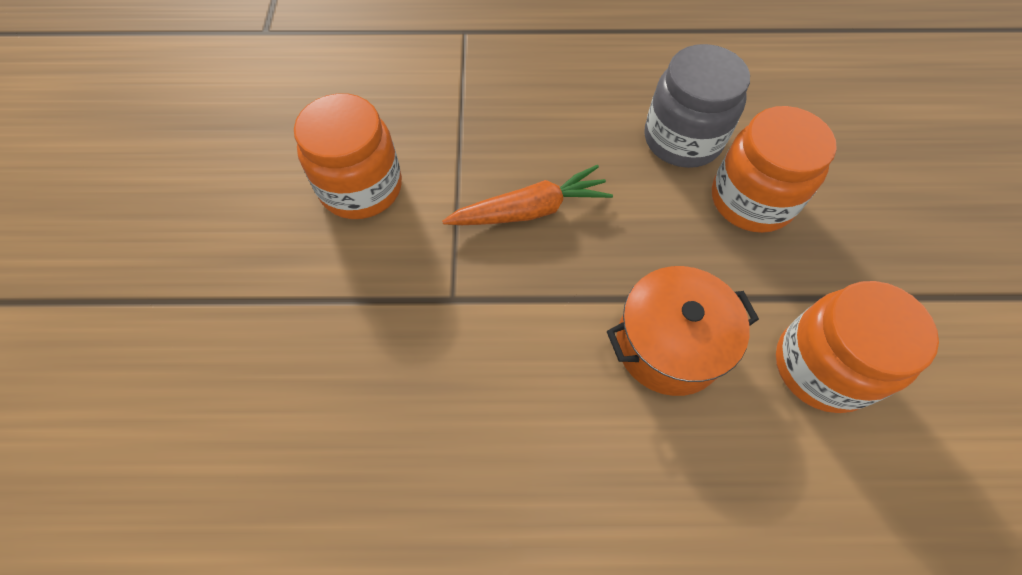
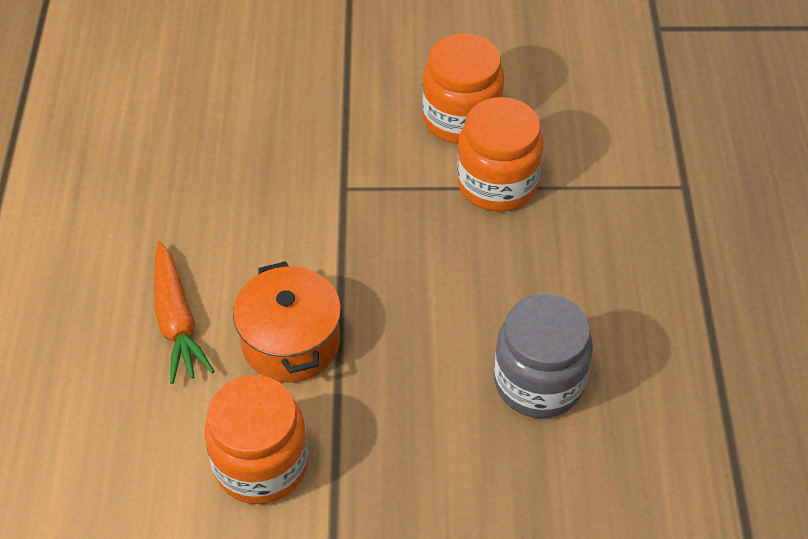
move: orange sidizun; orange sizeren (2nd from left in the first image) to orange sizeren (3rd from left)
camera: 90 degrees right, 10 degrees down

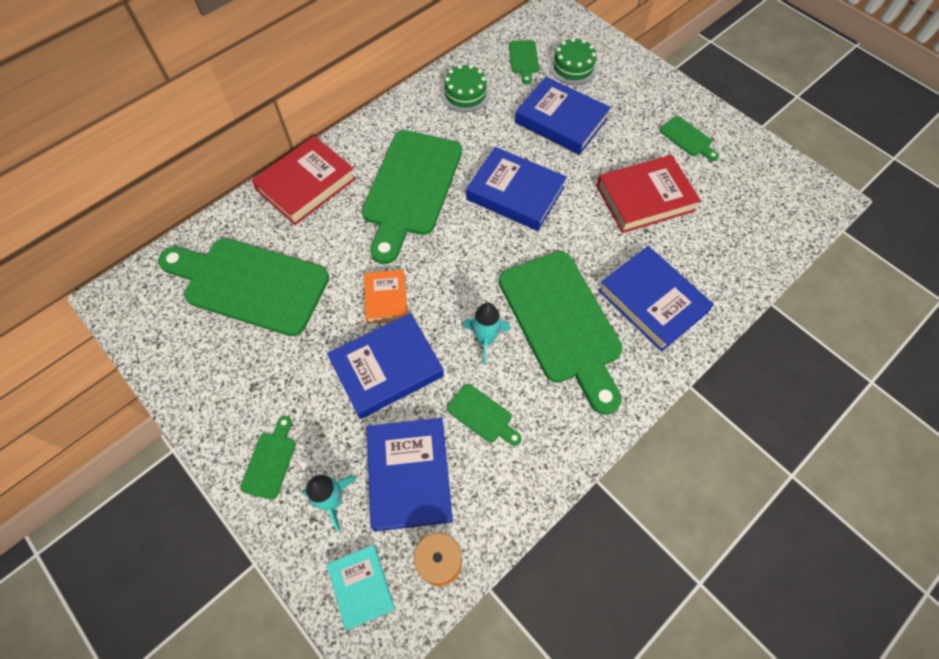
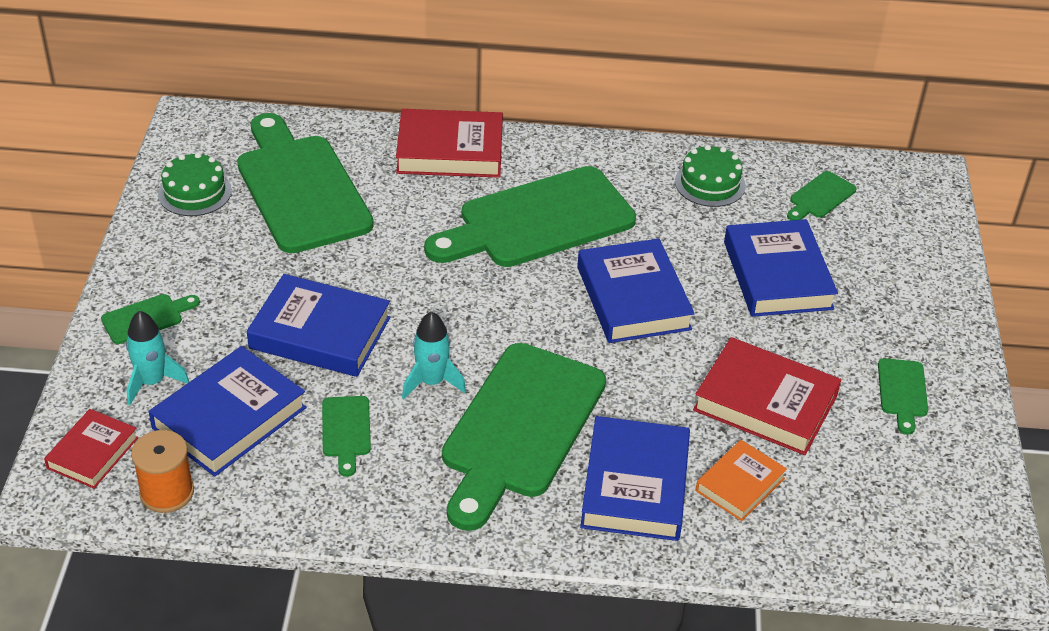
move: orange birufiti; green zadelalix (2nd from left in the first image) to green zadelalix (1st from left)
recolor: turquoise birufiti to red birufiti (1st from left)
camera: 45 degrees right, 20 degrees down

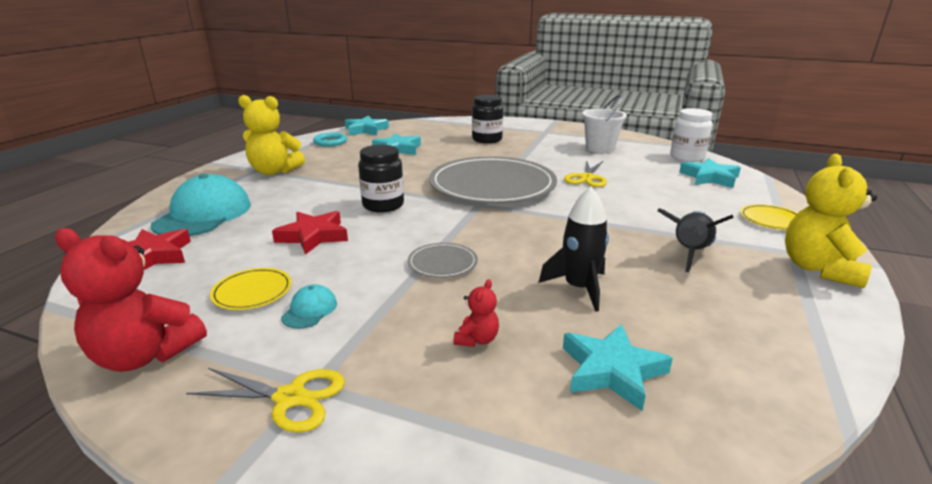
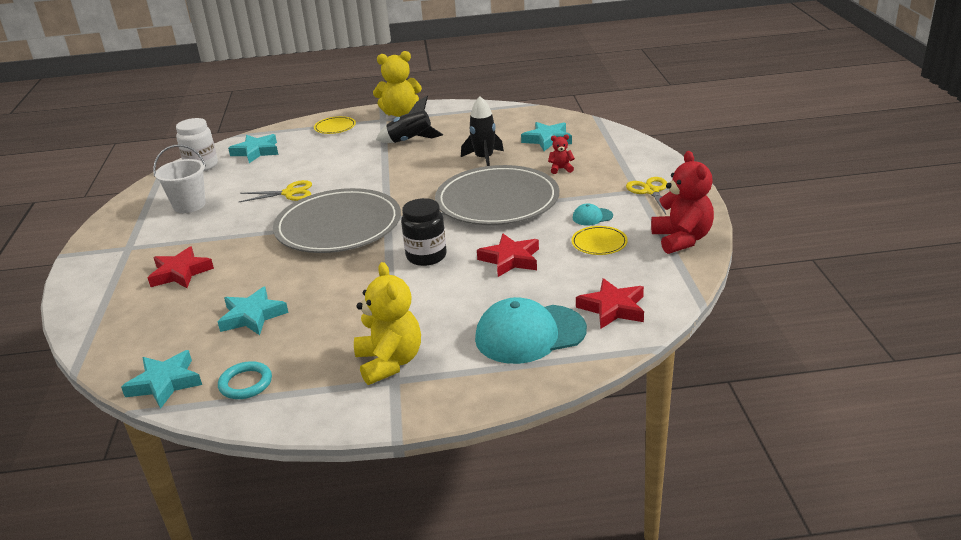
replace: black sizeren (2nd from left) to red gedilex (1st from left)
resize: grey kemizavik (1st from left in the first image) x2.45
camera: 115 degrees left, 5 degrees up

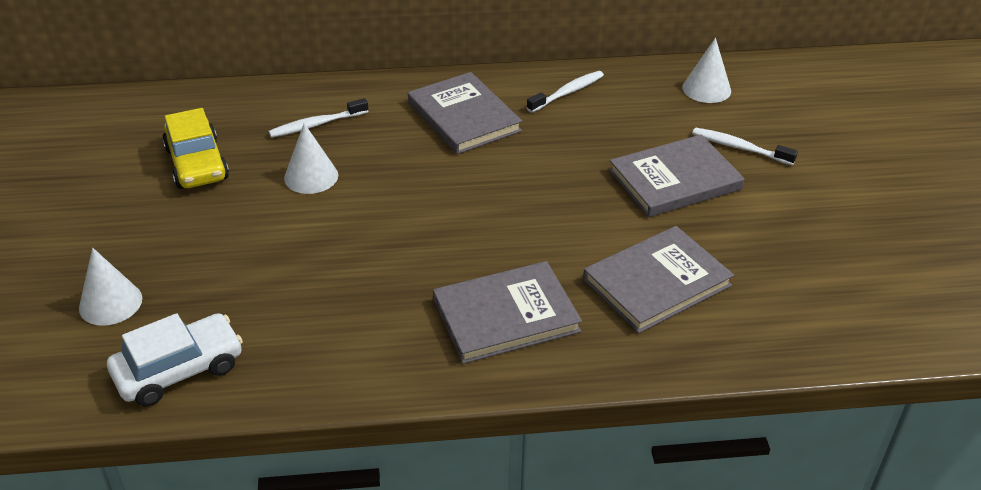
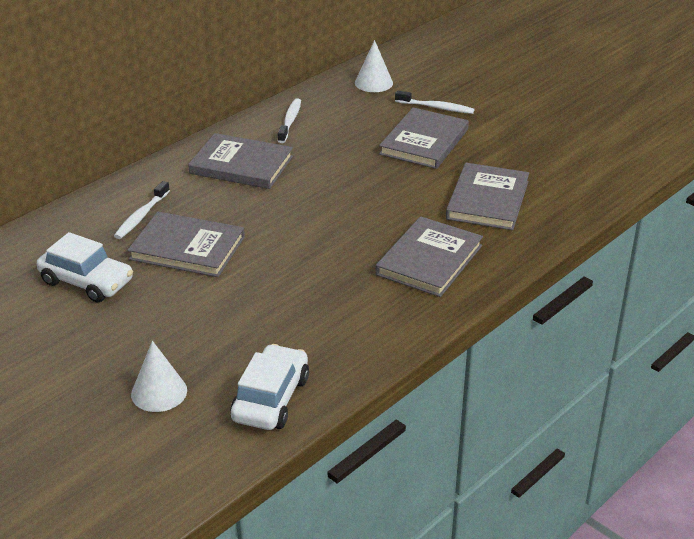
replace: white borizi (2nd from left) to grey birufiti (1st from left)
recolor: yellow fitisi to white fitisi (1st from left)
rotate: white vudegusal (3rd from left) 150 degrees counterclockwise
camera: 40 degrees left, 5 degrees down

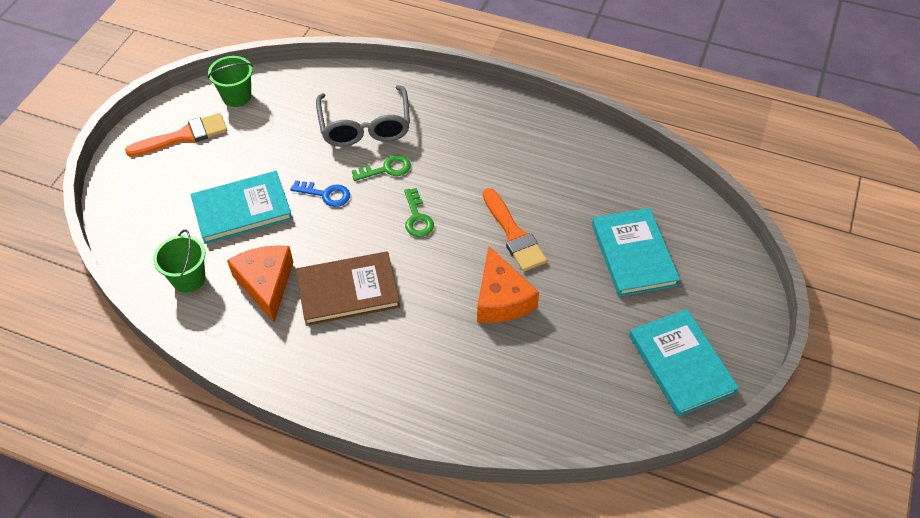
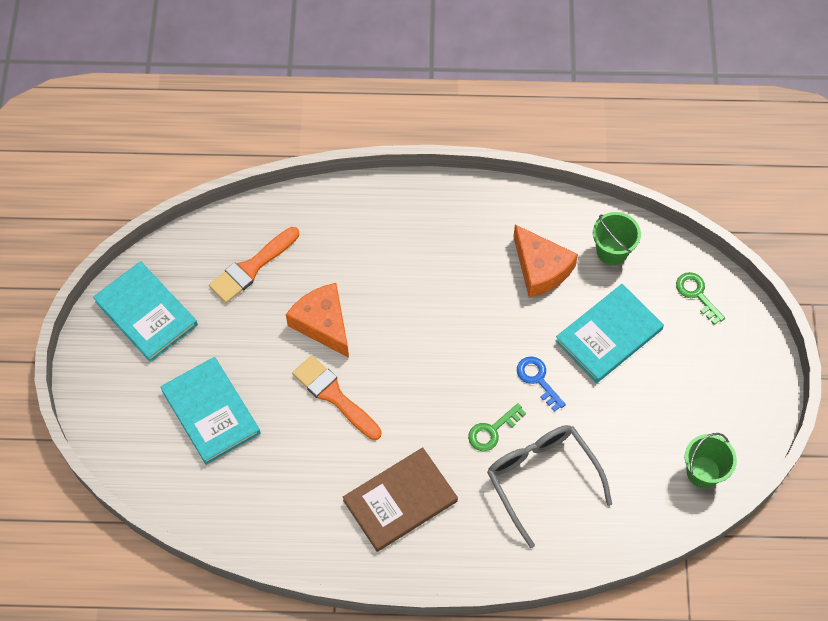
move: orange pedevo (1st from left); brown birufiti; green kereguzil (2nd from left)
rotate: blue kereguzil 60 degrees clockwise
camera: 160 degrees right, 10 degrees up

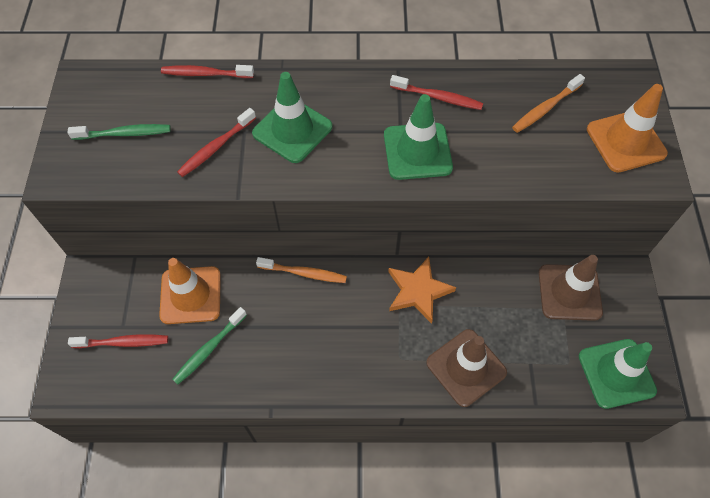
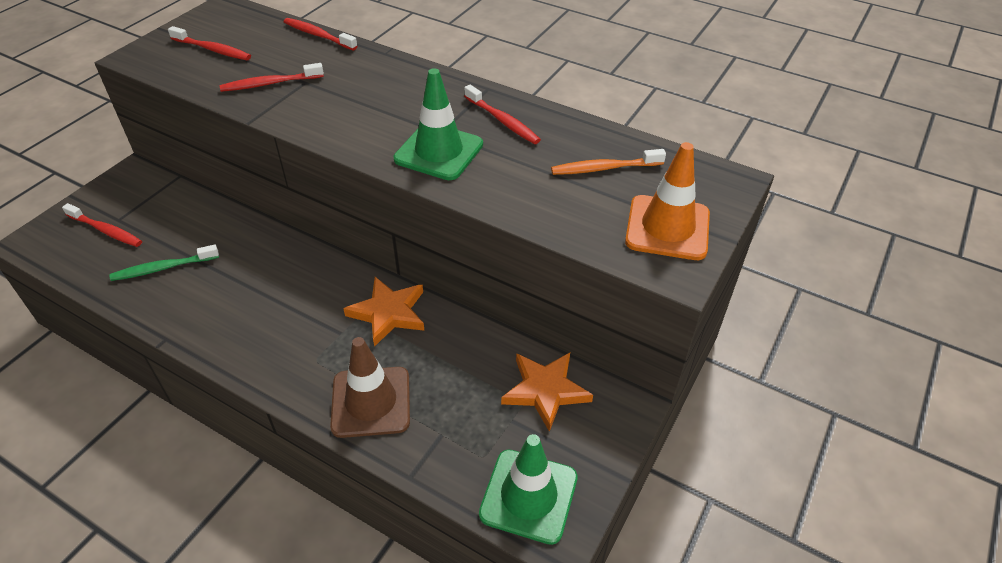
delete: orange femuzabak (1st from left); green femuzabak (1st from left); orange vudegusal (1st from left)
replace: brown femuzabak (2nd from left) to orange gedilex (2nd from left)
recolor: green vudegusal (1st from left) to red vudegusal (2nd from left)
camera: 30 degrees right, 15 degrees down

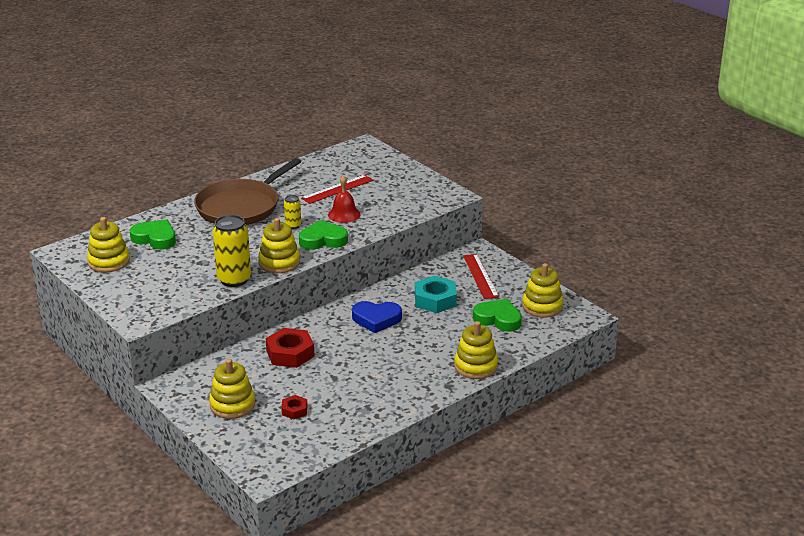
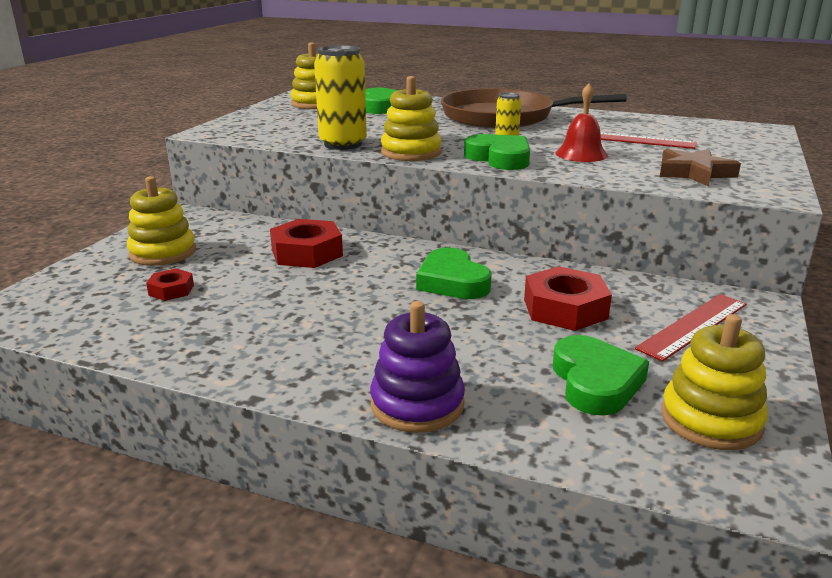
insert: brown gedilex
recolor: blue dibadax to green dibadax (2nd from left); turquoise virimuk to red virimuk (3rd from left); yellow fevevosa (4th from left) to purple fevevosa
camera: 60 degrees right, 5 degrees down

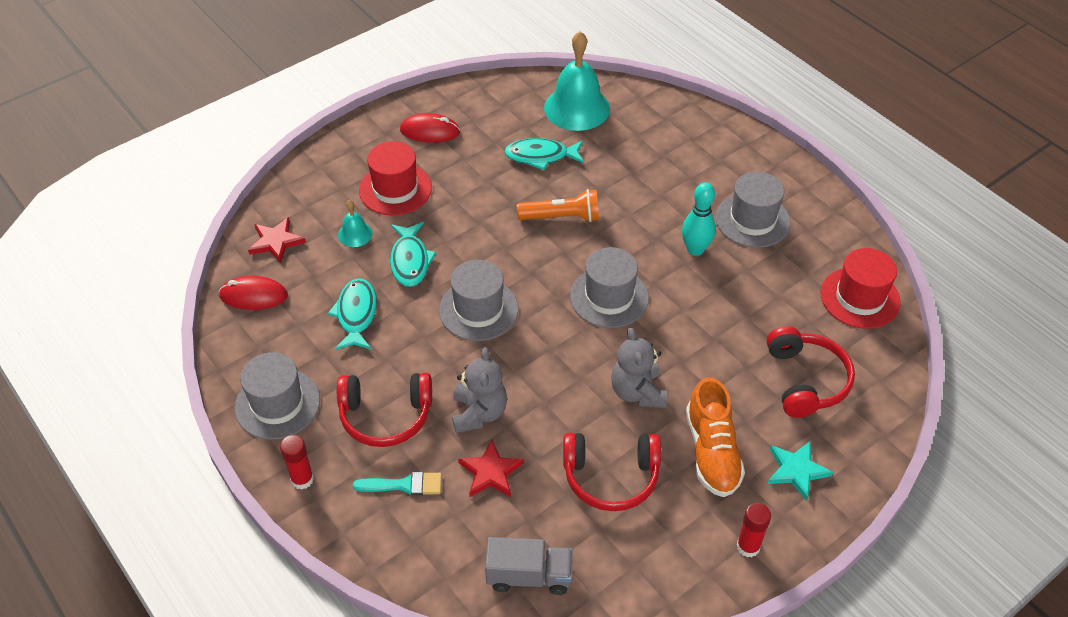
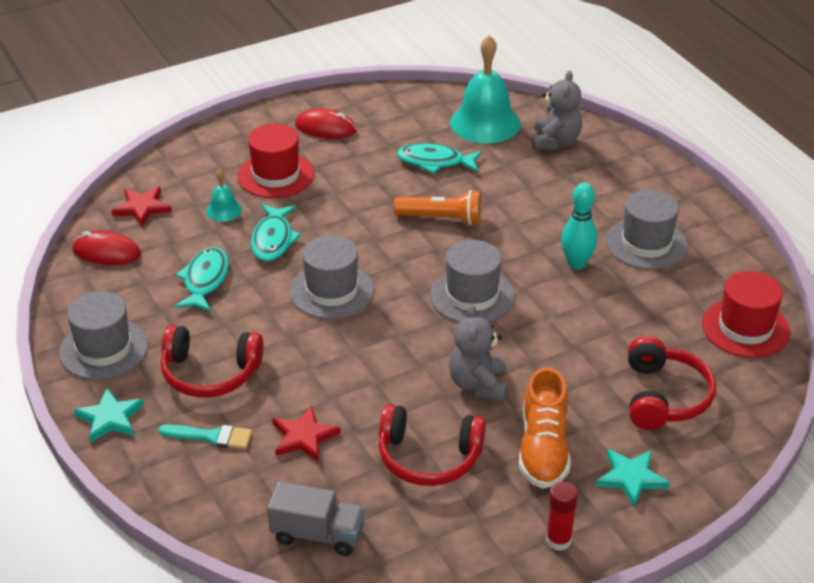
move: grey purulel (1st from left in the first image) to grey purulel (2nd from left)
replace: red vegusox (1st from left) to turquoise gedilex (1st from left)
camera: 10 degrees right, 10 degrees down

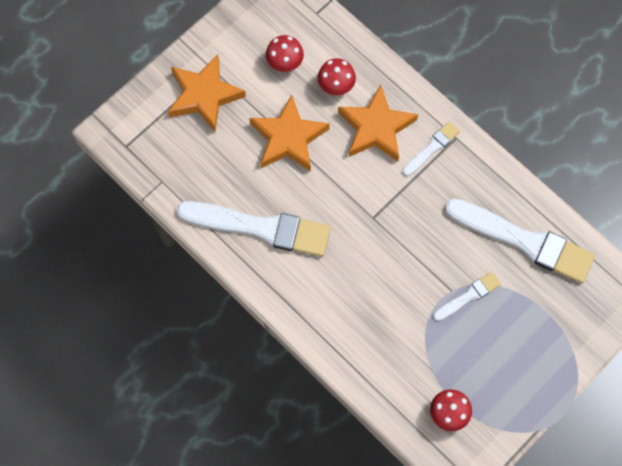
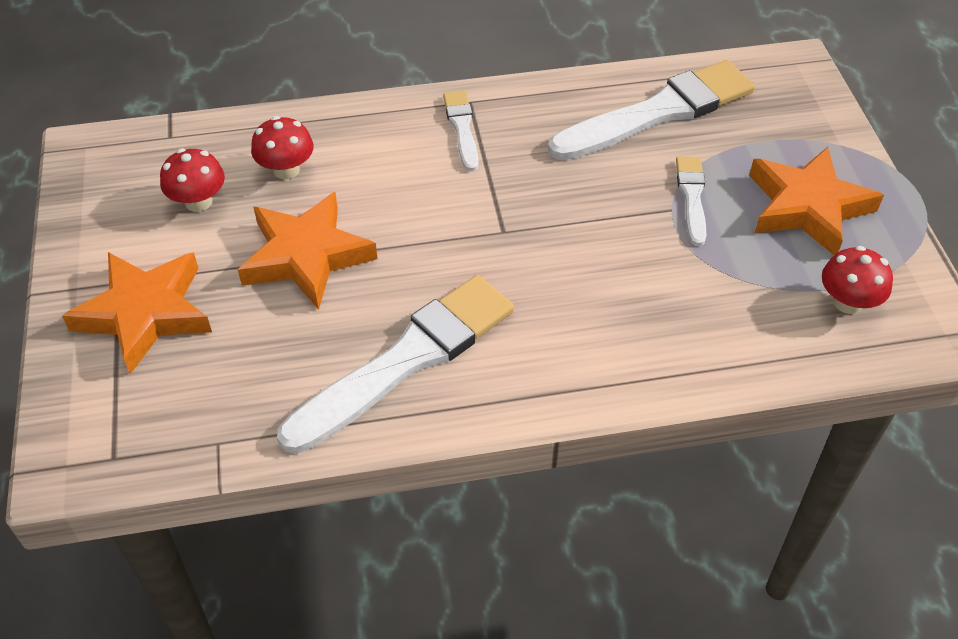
move: orange gedilex (3rd from left)
camera: 55 degrees left, 20 degrees down

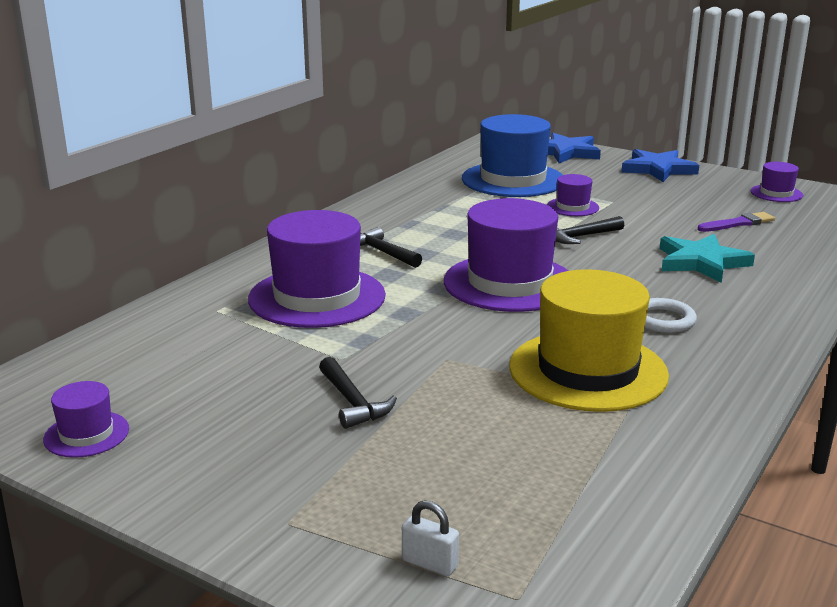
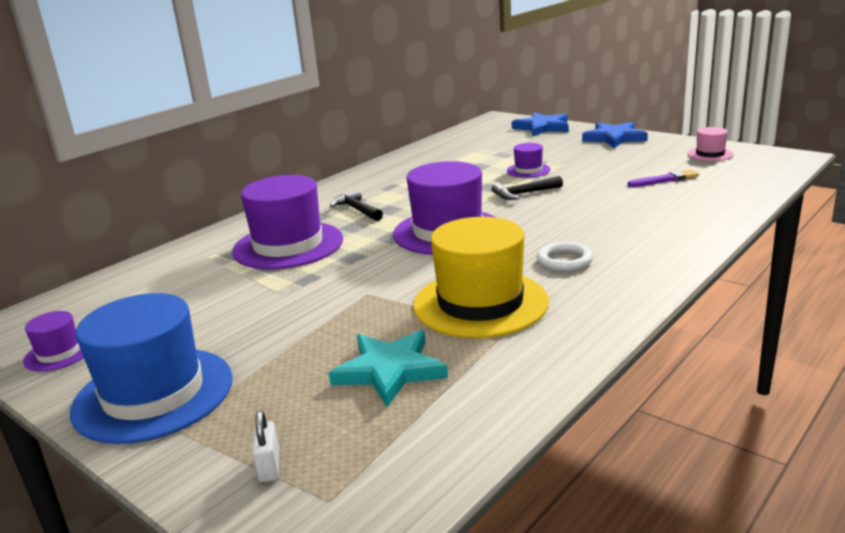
delete: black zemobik (1st from left)
move: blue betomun; turquoise gedilex
recolor: purple betomun (5th from left) to pink betomun
rotate: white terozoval 45 degrees clockwise
camera: 10 degrees right, 0 degrees up

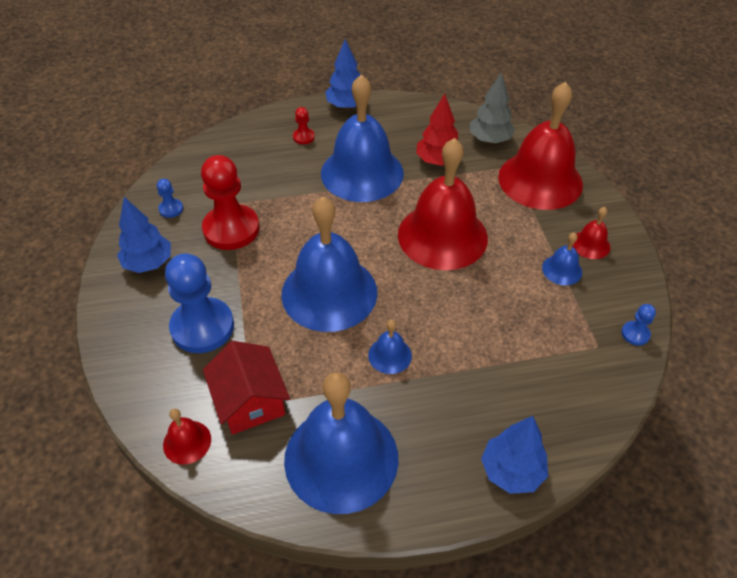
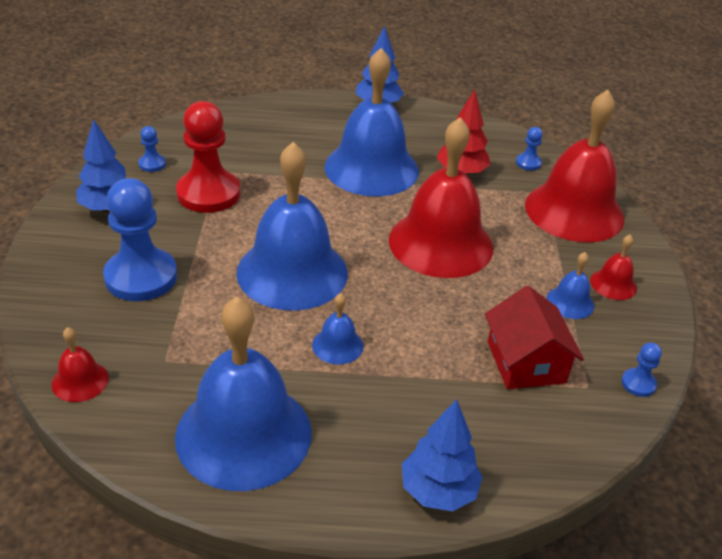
delete: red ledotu (2nd from left)
move: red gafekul
replace: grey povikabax to blue ledotu (3rd from left)
camera: 10 degrees right, 10 degrees down

